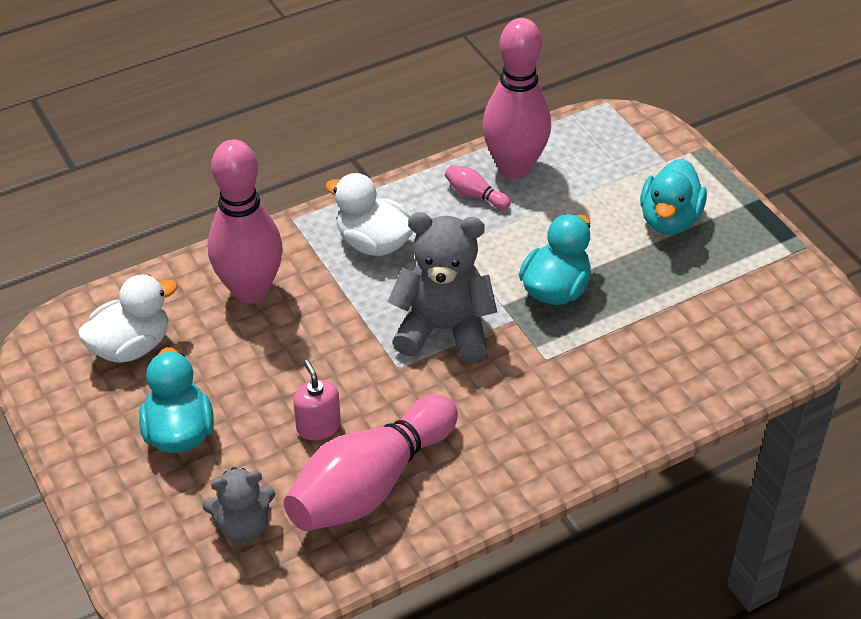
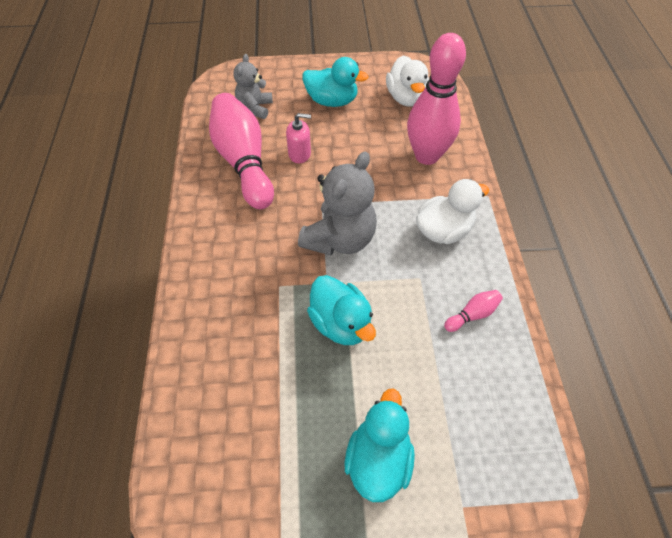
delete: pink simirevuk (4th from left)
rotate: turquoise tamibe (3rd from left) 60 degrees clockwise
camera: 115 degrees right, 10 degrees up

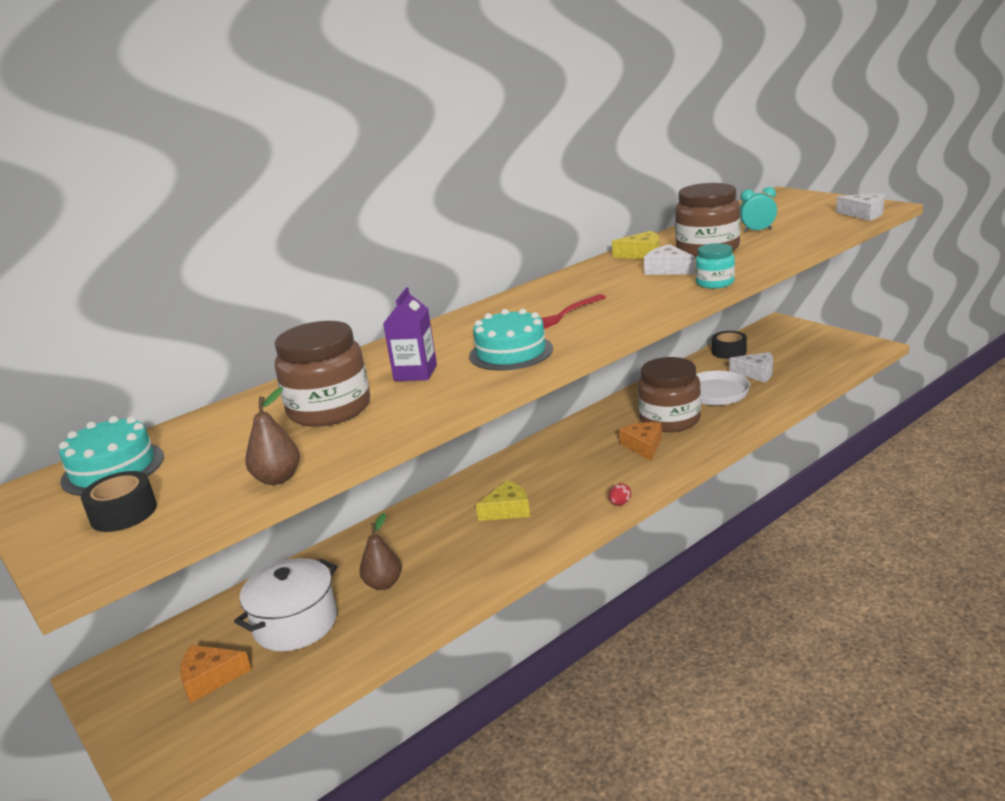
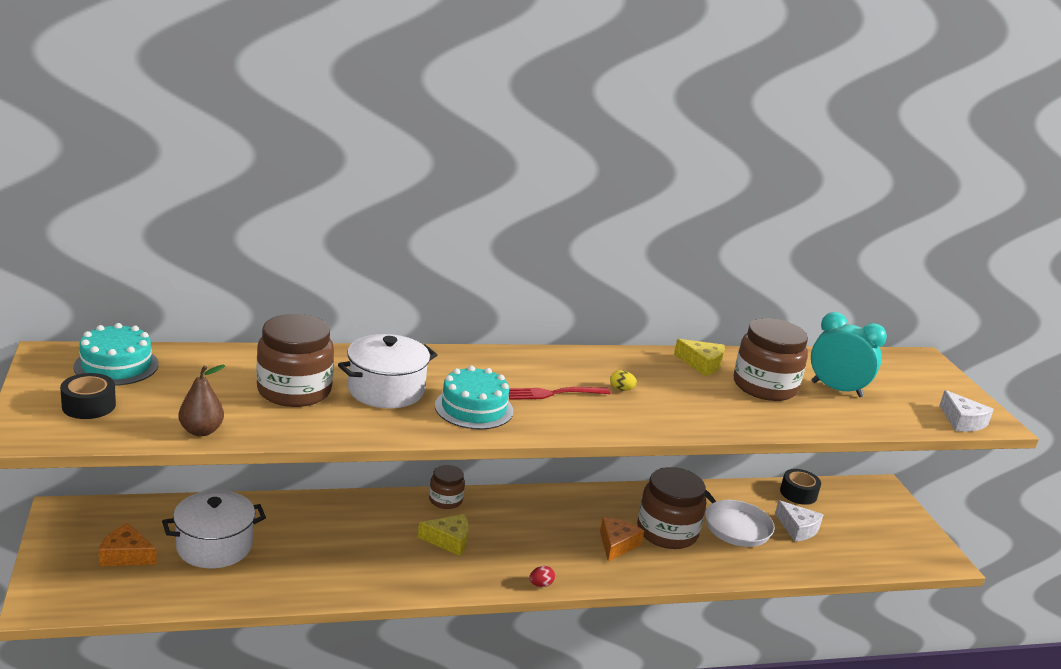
delete: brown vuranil (2nd from left); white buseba (1st from left); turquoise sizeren
insert: brown sizeren (2nd from left); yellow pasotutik
replace: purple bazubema to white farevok (2nd from left)
resize: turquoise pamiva x1.71
camera: 20 degrees right, 0 degrees up

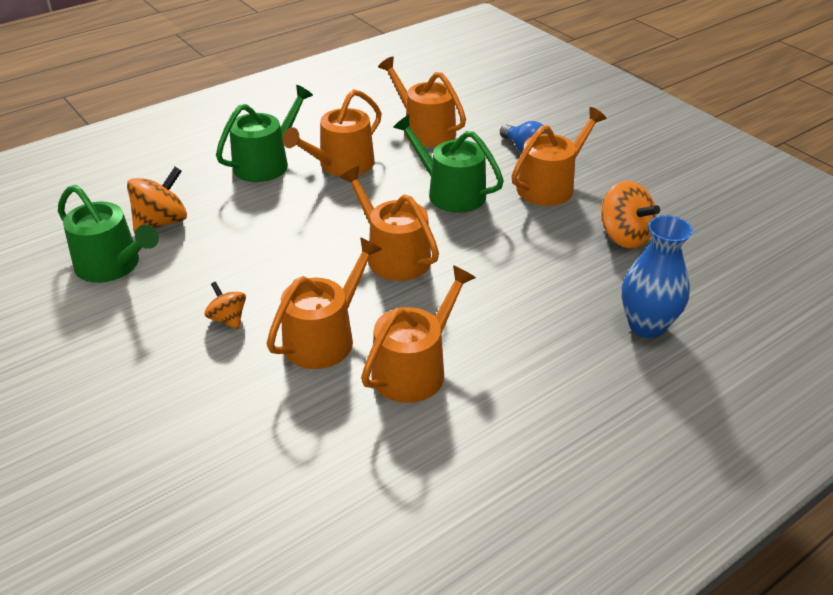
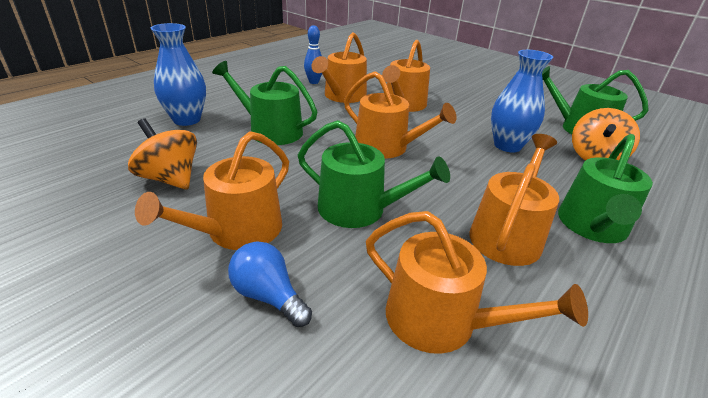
delete: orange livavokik (2nd from left)
insert: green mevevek (1st from left); blue simirevuk; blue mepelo (2nd from left)
camera: 165 degrees right, 5 degrees down

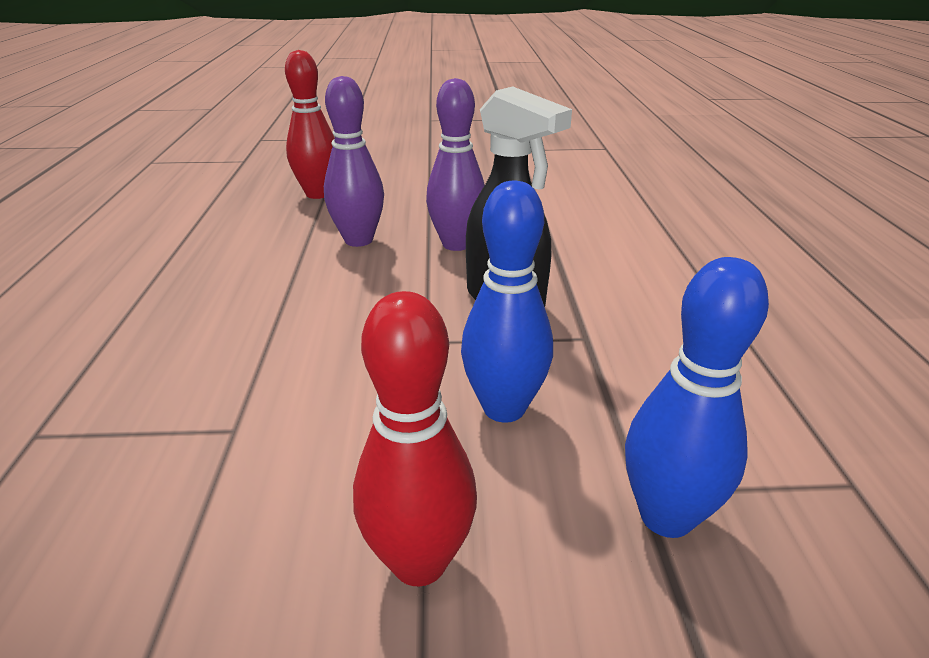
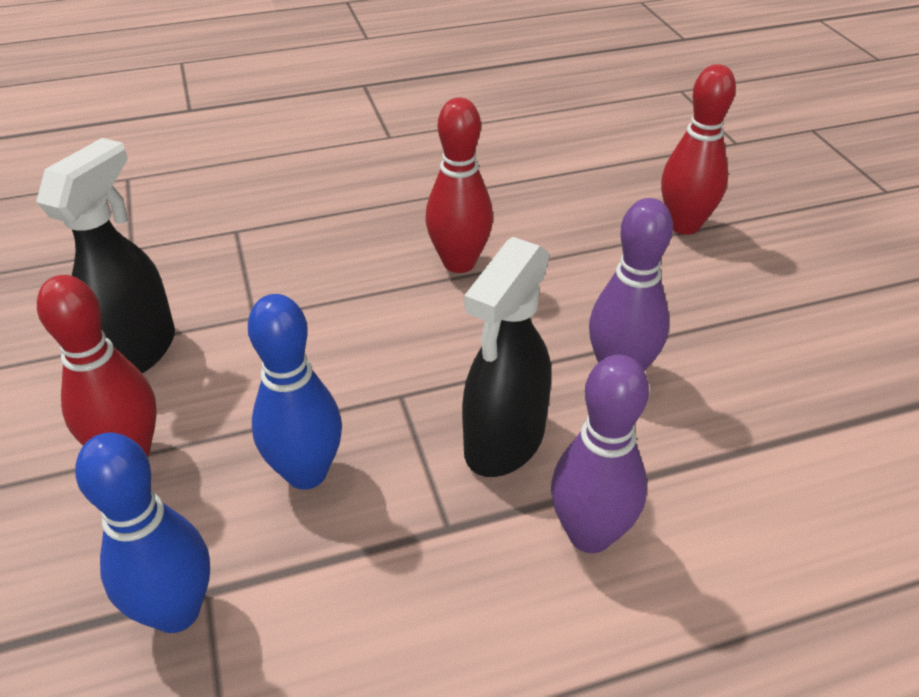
insert: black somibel (1st from left); red simirevuk (2nd from left)
move: purple simirevuk (1st from left)
camera: 75 degrees right, 10 degrees up

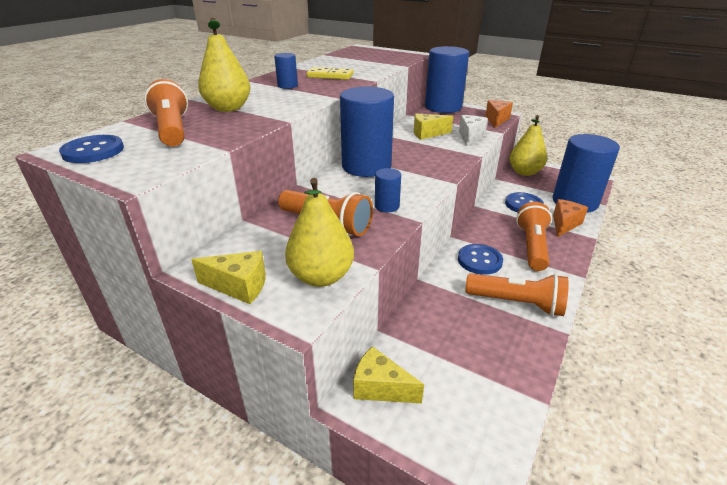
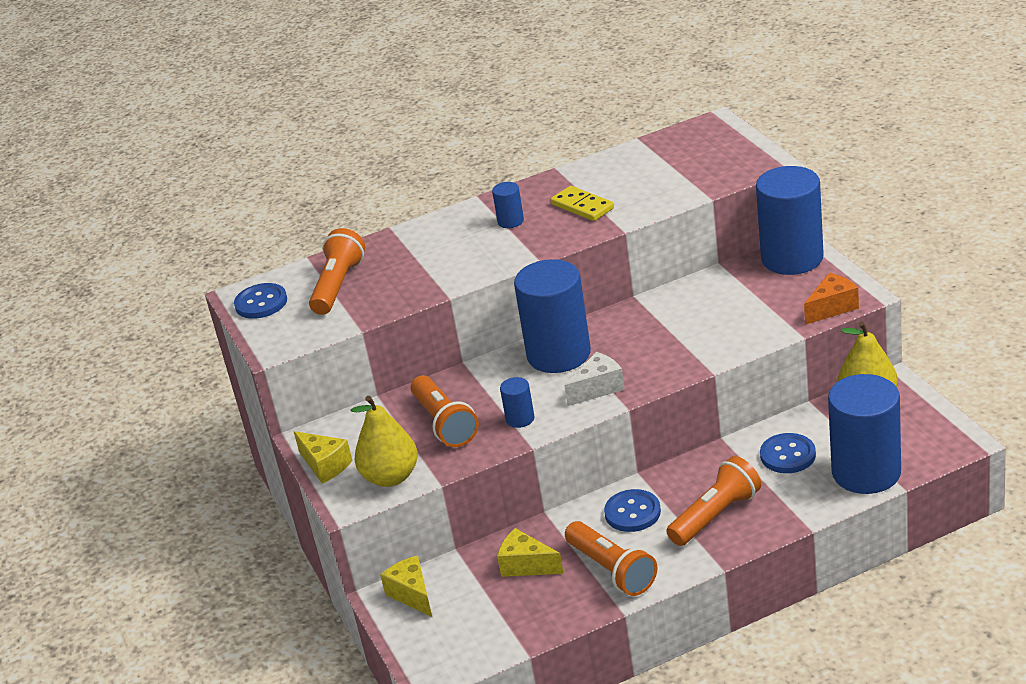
delete: yellow vuranil (1st from left); orange buseba (2nd from left)
move: yellow buseba (3rd from left); white buseba
camera: 40 degrees right, 0 degrees up

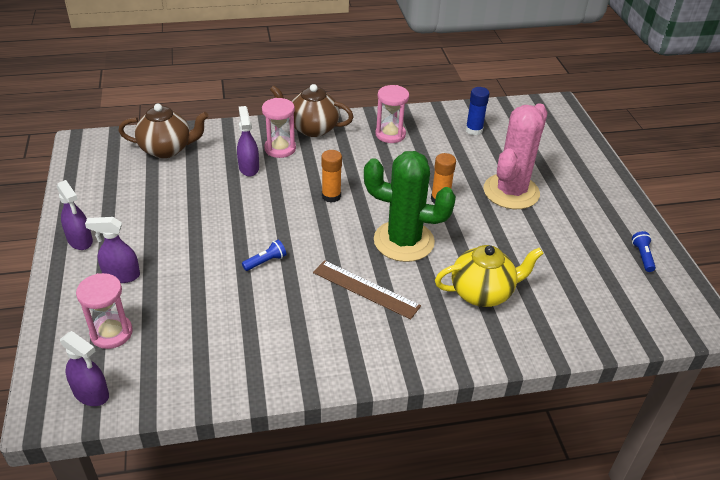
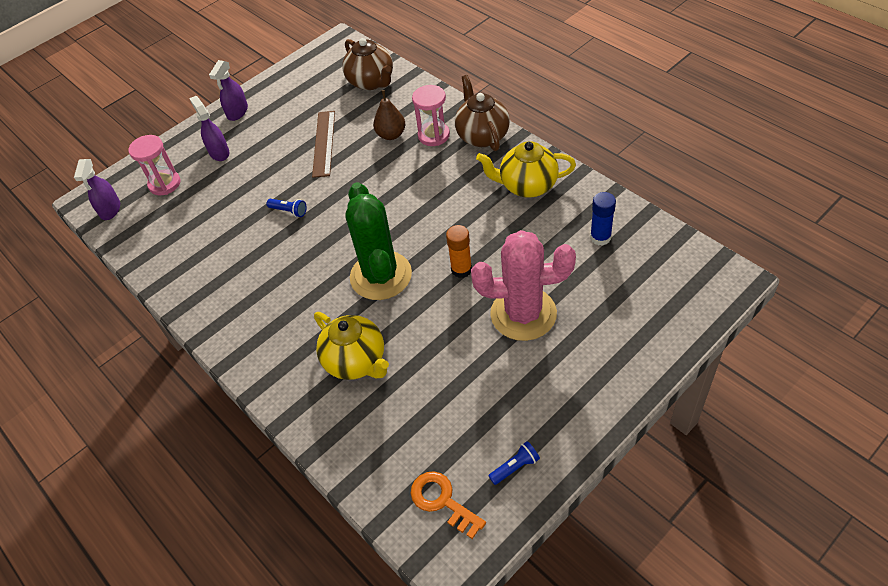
delete: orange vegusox (1st from left)
insert: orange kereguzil
move: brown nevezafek
replace: purple somibel (4th from left) to brown vuranil; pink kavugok (3rd from left) to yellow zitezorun (2nd from left)
camera: 65 degrees right, 10 degrees up

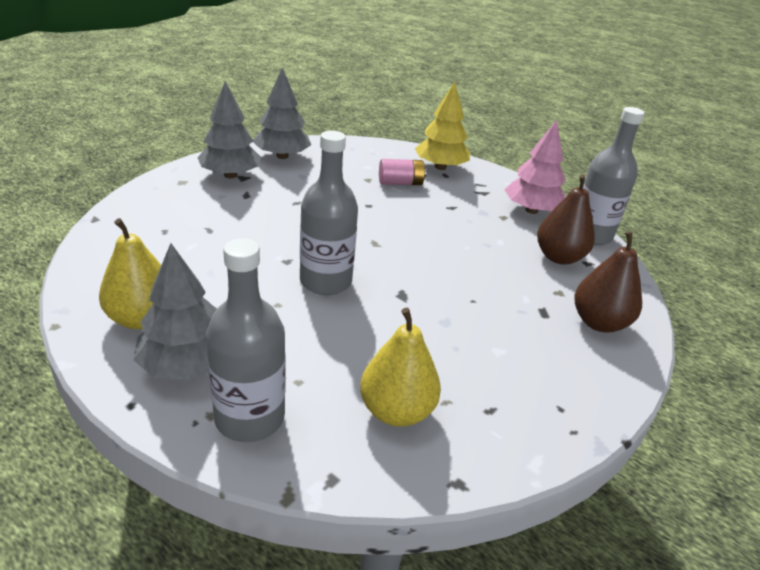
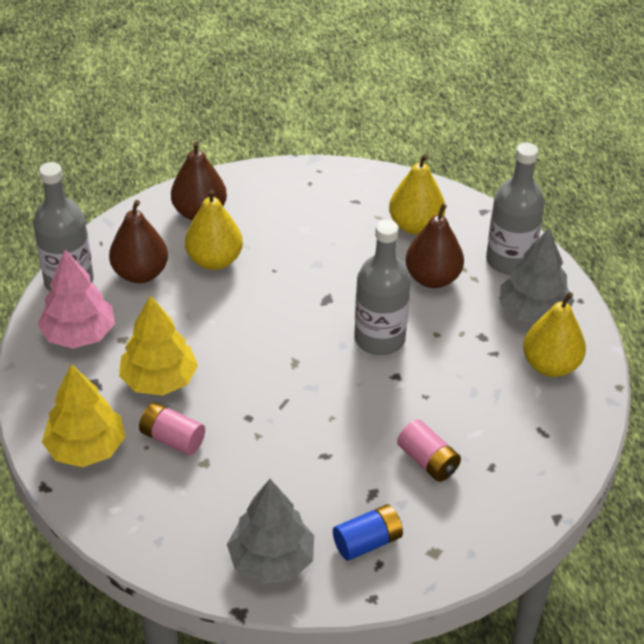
insert: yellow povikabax (2nd from left); yellow vuranil (1st from left); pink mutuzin (2nd from left); brown vuranil (3rd from left)
replace: grey povikabax (2nd from left) to blue mutuzin
camera: 140 degrees left, 10 degrees up

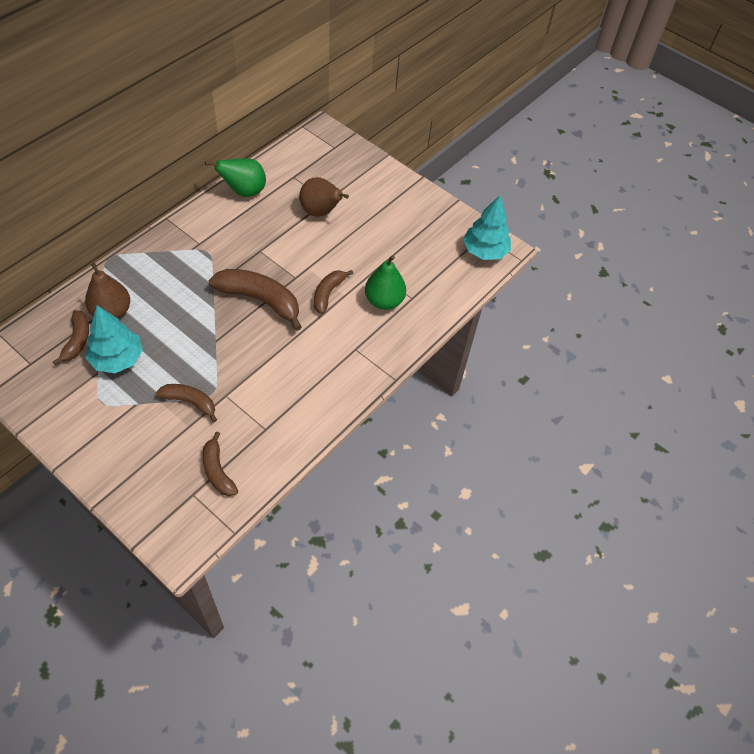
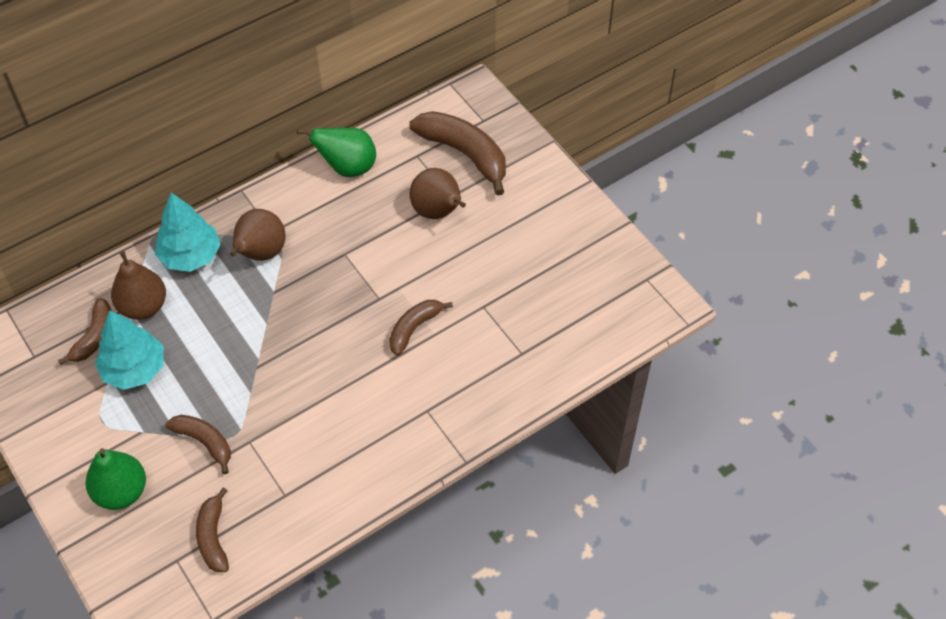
insert: brown vuranil (2nd from left)
move: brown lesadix (4th from left in the first image) to brown lesadix (5th from left); green vuranil (2nd from left in the first image) to green vuranil (1st from left); turquoise povikabax (2nd from left)
camera: 20 degrees right, 0 degrees up

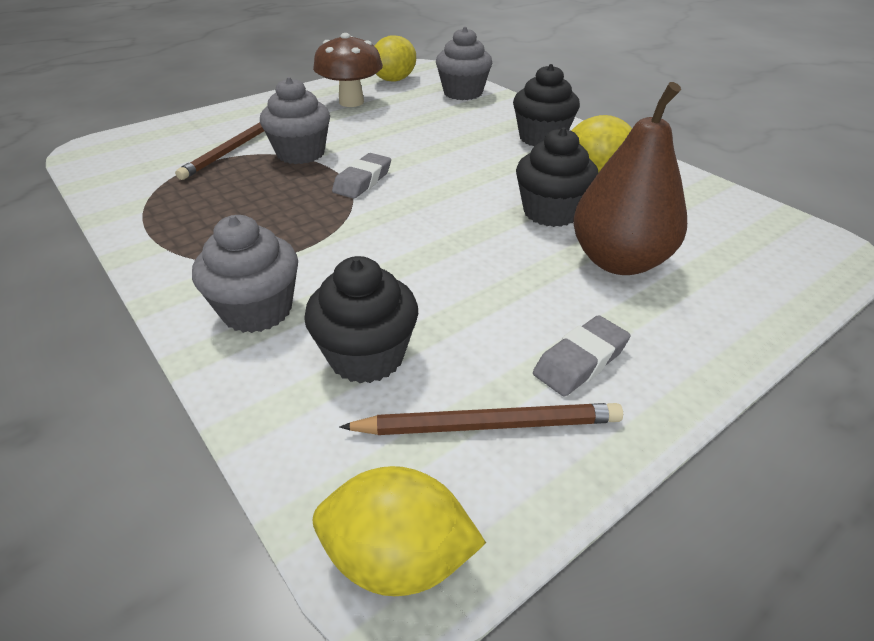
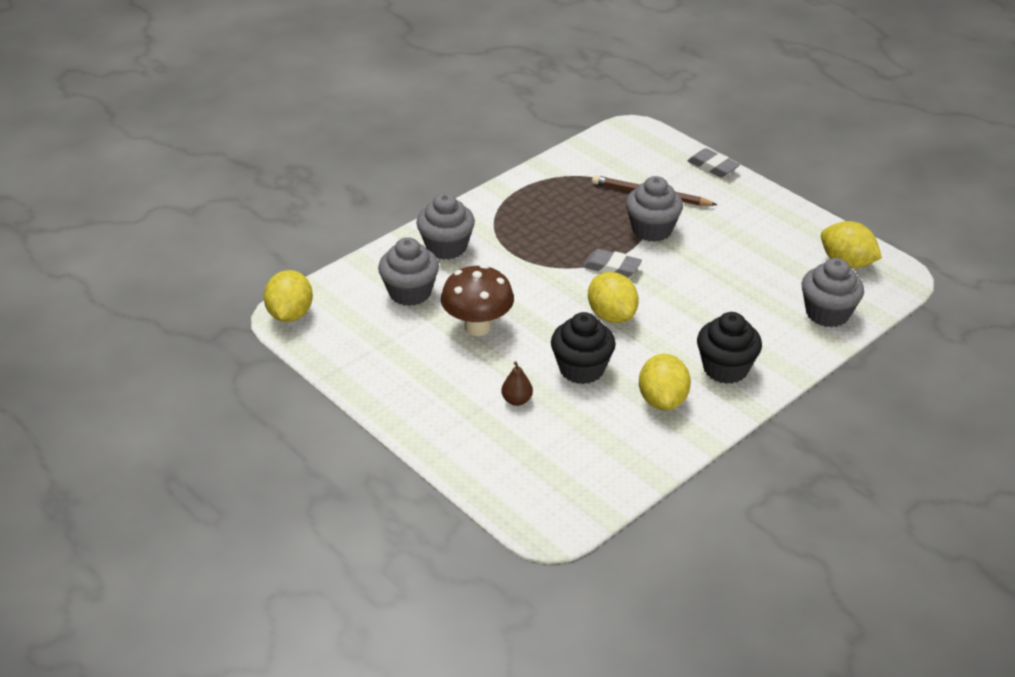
delete: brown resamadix (2nd from left)
insert: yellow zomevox (2nd from left)
move: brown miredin; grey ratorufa (2nd from left)
recolor: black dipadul (1st from left) to grey dipadul (1st from left)
resize: brown vuranil x0.41
camera: 85 degrees right, 0 degrees up

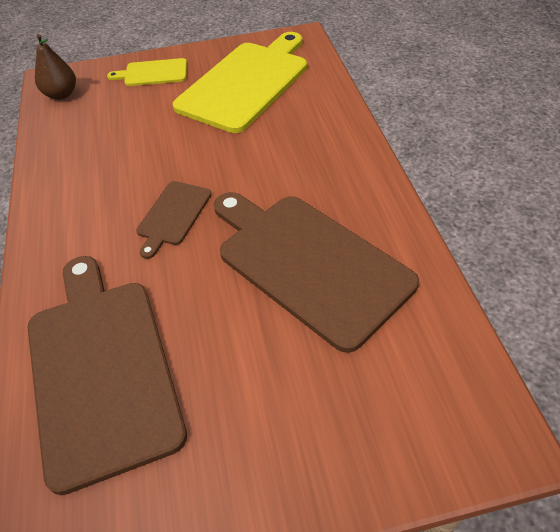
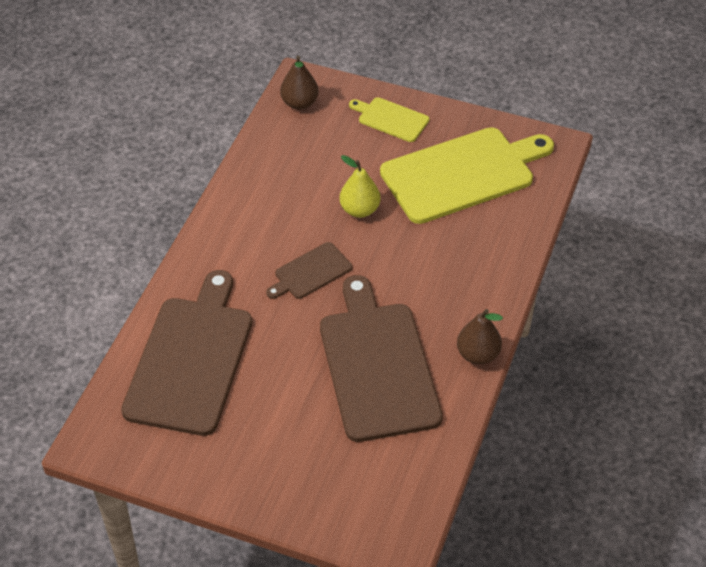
insert: yellow vuranil; brown vuranil (2nd from left)
camera: 30 degrees right, 0 degrees up

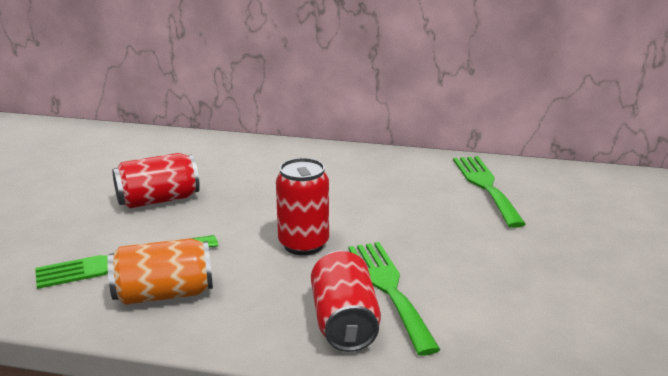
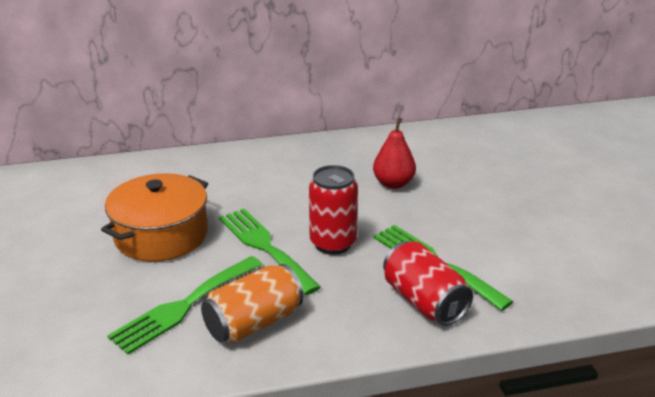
insert: red vuranil
move: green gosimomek (3rd from left in the first image) to green gosimomek (2nd from left)
replace: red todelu (1st from left) to orange farevok
camera: 25 degrees left, 5 degrees up

